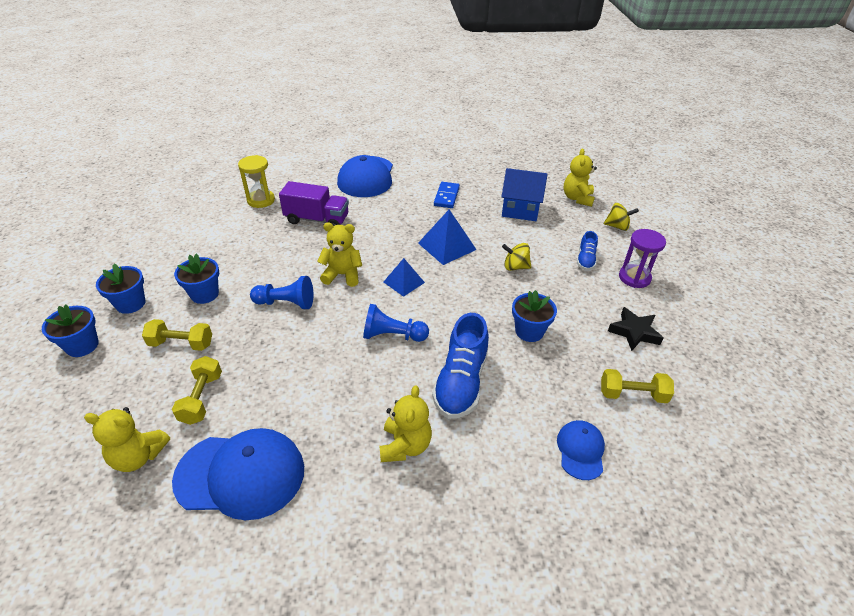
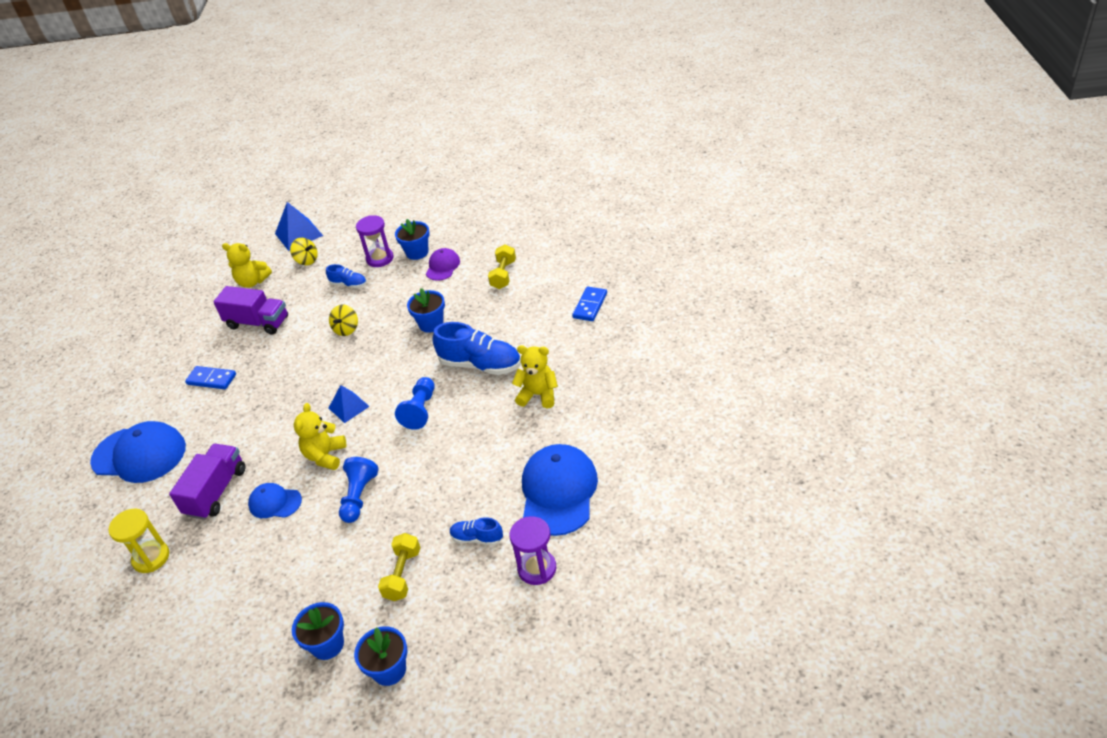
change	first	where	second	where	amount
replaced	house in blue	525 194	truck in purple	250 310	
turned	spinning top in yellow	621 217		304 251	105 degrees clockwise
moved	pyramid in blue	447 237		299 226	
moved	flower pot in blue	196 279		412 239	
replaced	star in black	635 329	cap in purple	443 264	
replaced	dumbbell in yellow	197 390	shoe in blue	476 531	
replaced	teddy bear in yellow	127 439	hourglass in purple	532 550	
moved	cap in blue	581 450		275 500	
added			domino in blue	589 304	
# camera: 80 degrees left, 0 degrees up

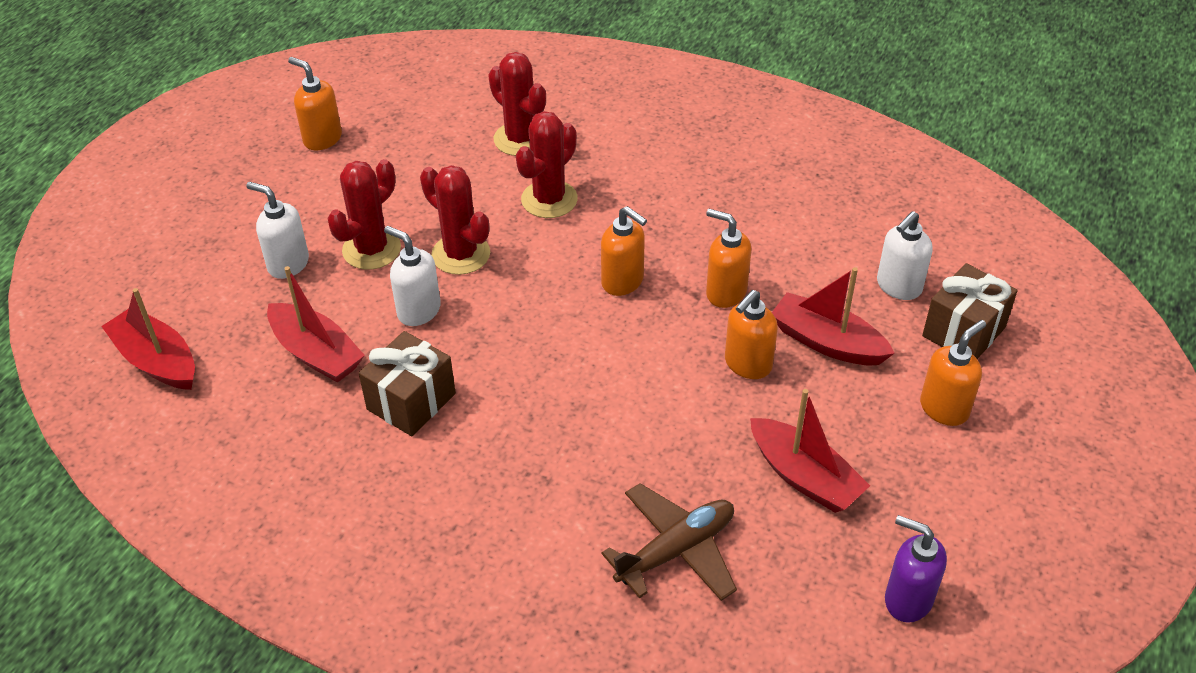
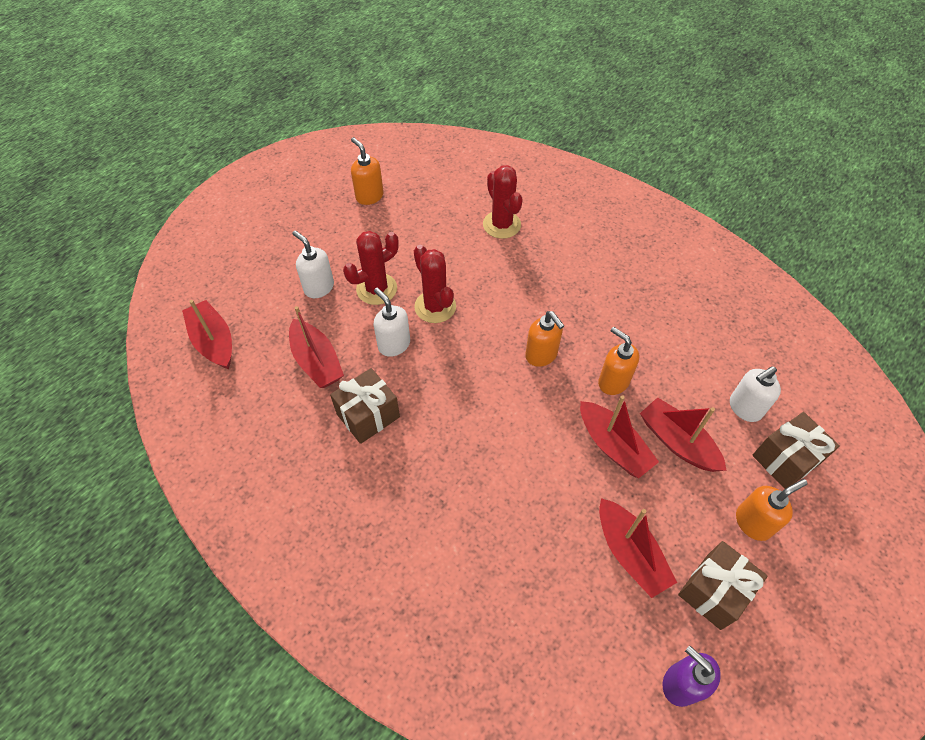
change	first	where	second	where	amount
removed	cactus in red	547 164			
replaced	soap dispenser in orange	751 334	boat in red	619 436	
removed	plane in brown	669 542			
added			gift in brown	723 585	
# camera: 15 degrees right, 10 degrees up

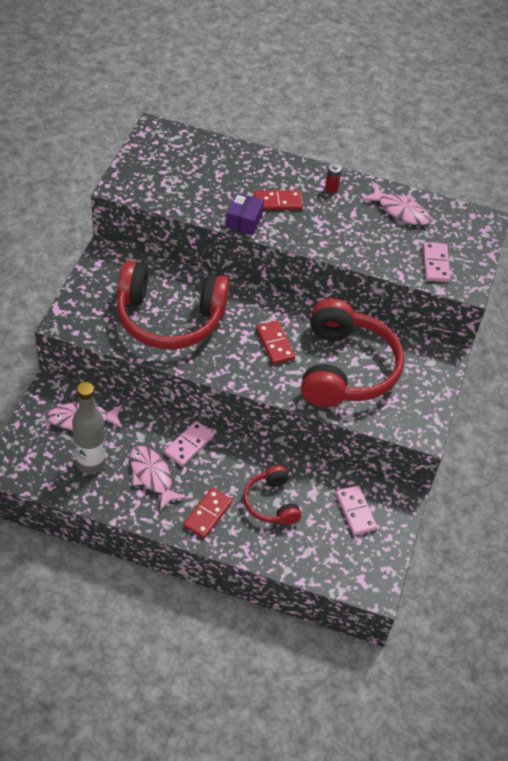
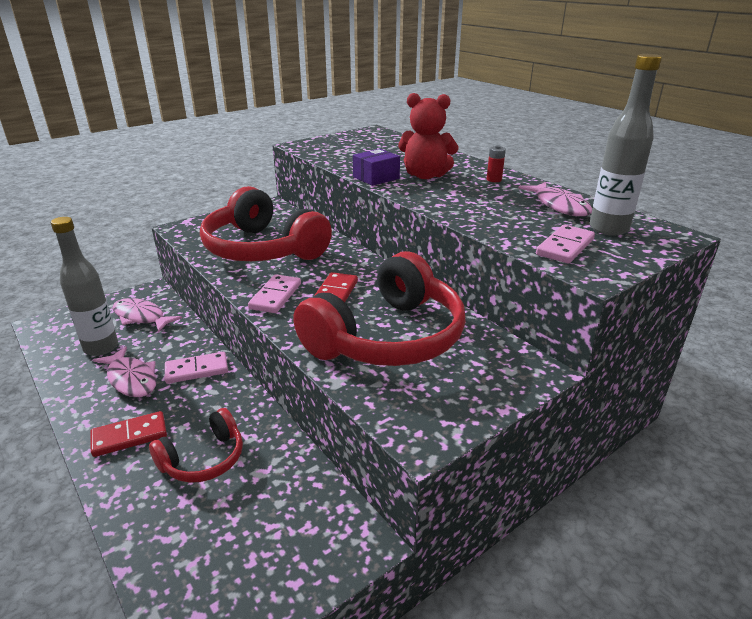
change	first	where	second	where	amount
replaced	domino in red	278 200	teddy bear in red	428 136	
turned	fish in pink	158 478		125 371	135 degrees clockwise
turned	headphones in red	272 495		196 445	150 degrees counterclockwise
moved	domino in pink	356 510		274 293	
added			bottle in grey	626 144	
# camera: 40 degrees right, 20 degrees down

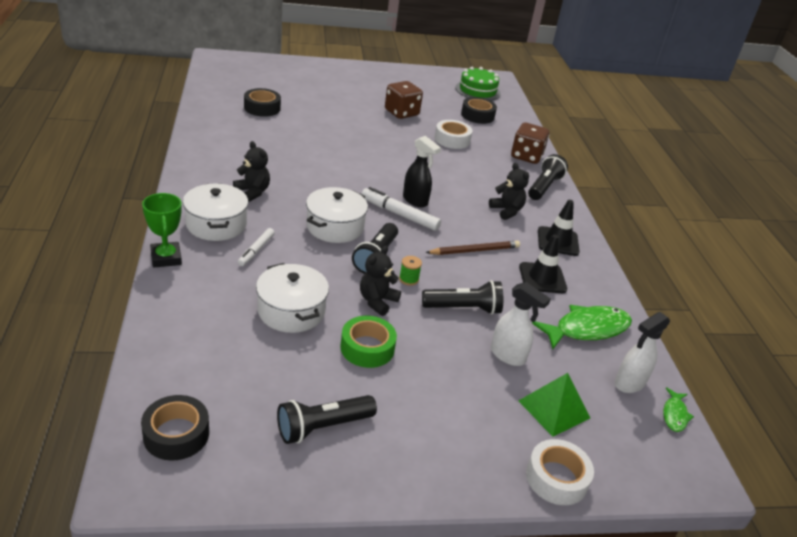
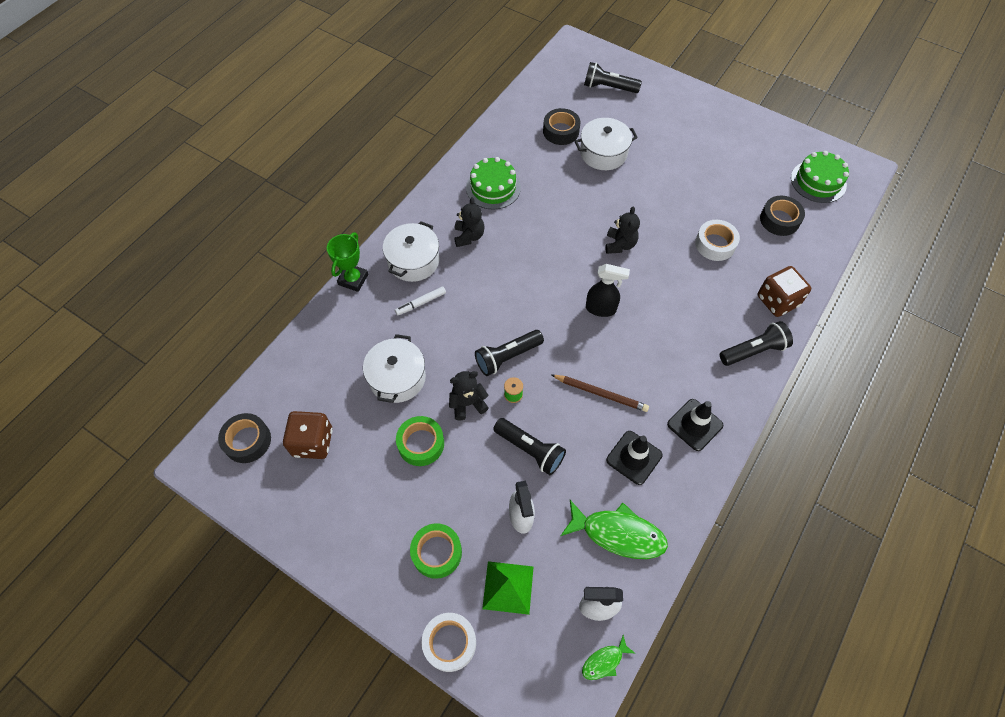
change	first	where	second	where	amount
moved	dice in brown	404 100		308 435	
turned	spray bottle in black	422 171		608 290	75 degrees counterclockwise
moved	teddy bear in black	509 191		622 230	
moved	pot in white	337 215		606 144	
removed	marker in white	401 209			
moved	flashlight in black	327 419		613 77	
added			cake in green	493 183	
added			tape in green	436 551	
# camera: 45 degrees right, 25 degrees up

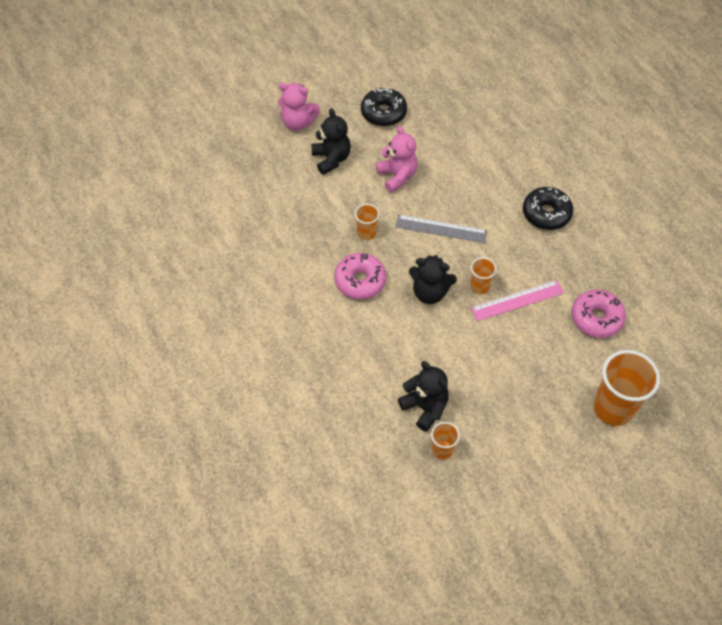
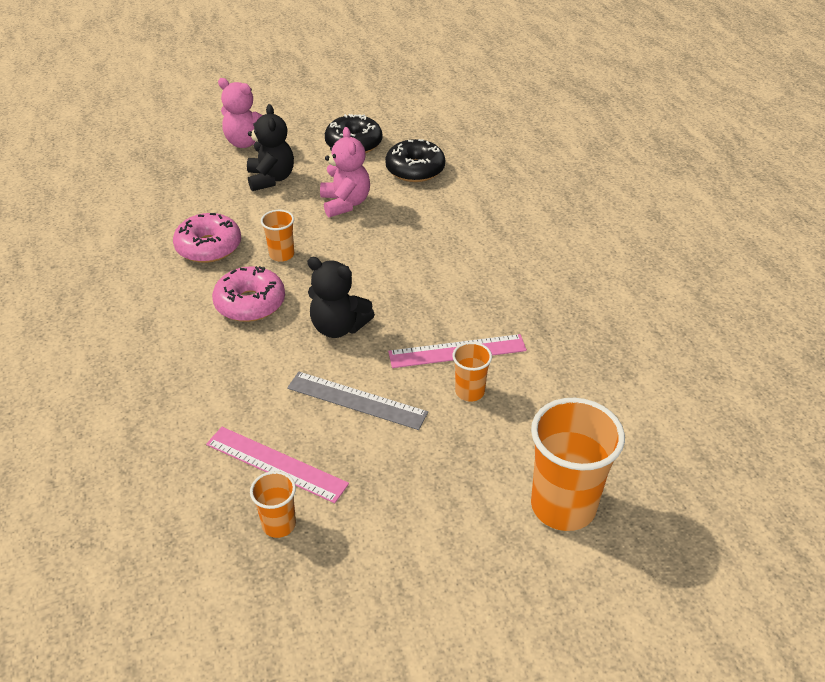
change	first	where	second	where	amount
moved	donut in black	548 208		415 160	
moved	ruler in grey	441 229		357 401	
moved	cup in orange	483 275		472 372	
moved	donut in pink	598 313		207 238	
replaced	teddy bear in black	423 396	ruler in pink	277 465	
# camera: 10 degrees right, 15 degrees down

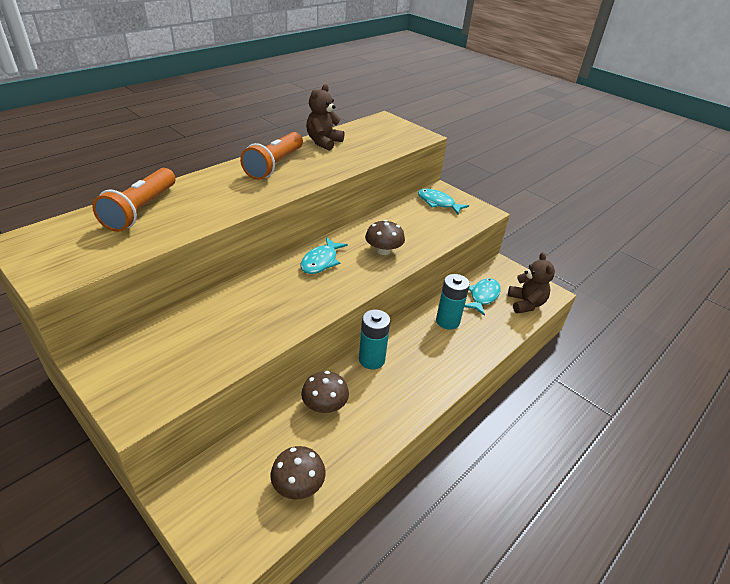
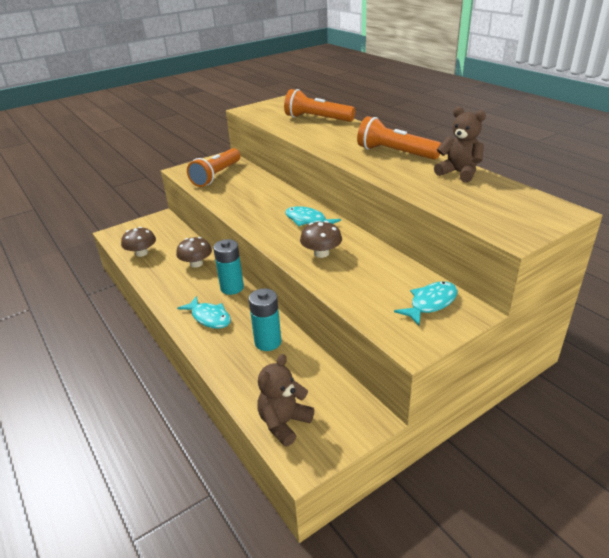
change	first	where	second	where	amount
turned	teddy bear in brown	531 282		285 400	120 degrees clockwise
moved	fish in turquoise	482 297		204 312	
added			flashlight in orange	214 167	
# camera: 105 degrees right, 5 degrees down

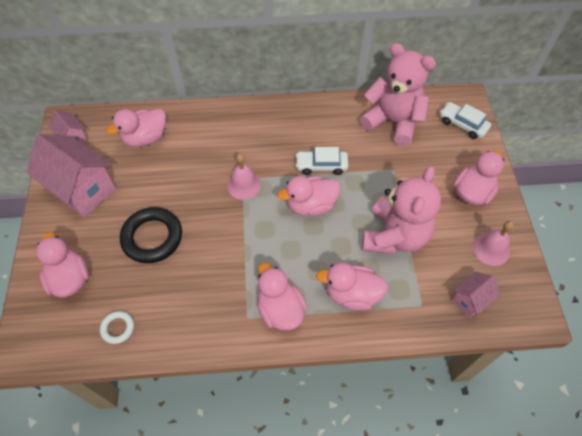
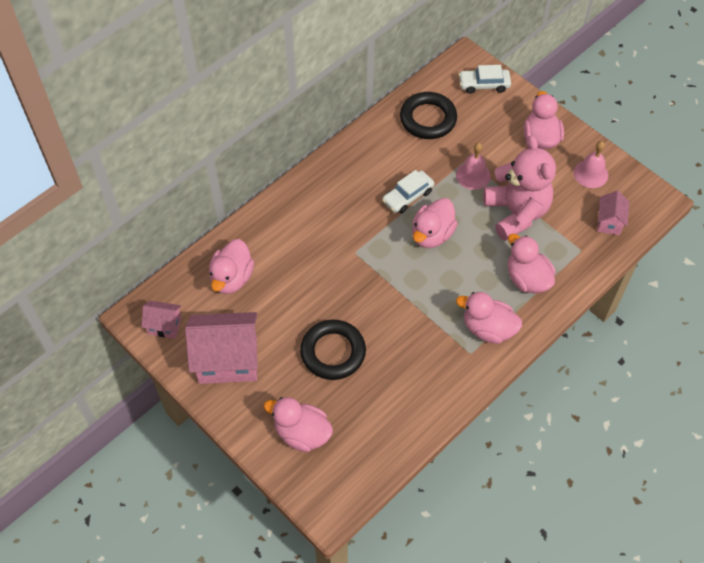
change	first	where	second	where	amount
replaced	teddy bear in pink	398 94	ring in black	428 115	
moved	bell in pink	244 177		473 166	
turned	duck in pink	352 286		532 263	90 degrees clockwise
removed	ring in white	117 327			
# camera: 40 degrees left, 0 degrees up

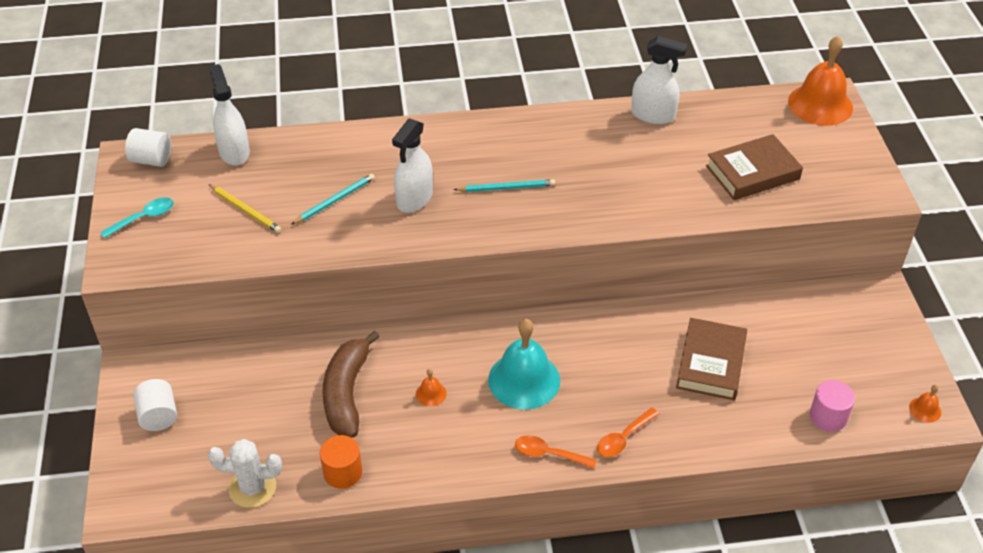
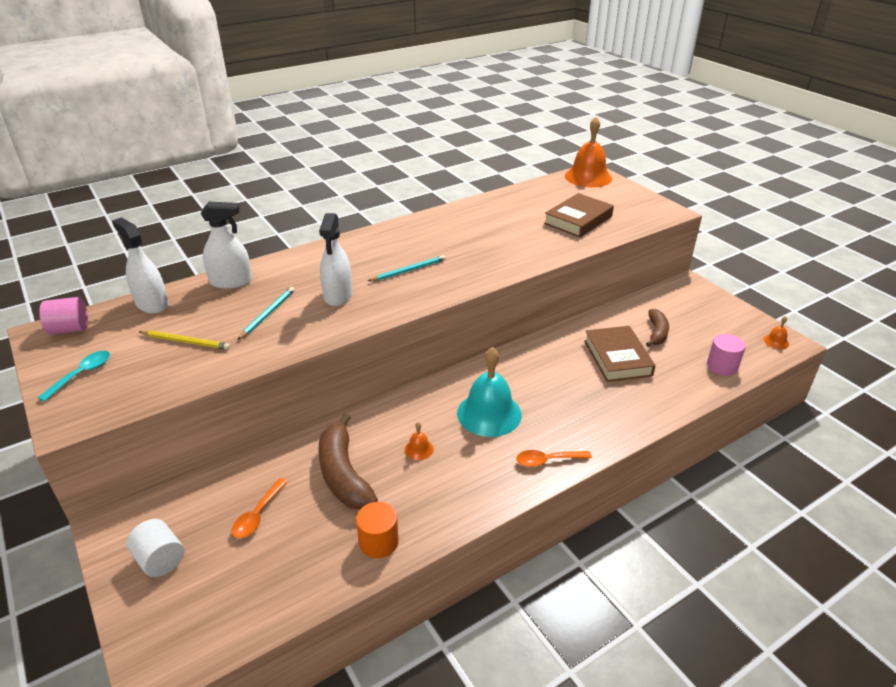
change	first	where	second	where	amount
moved	spray bottle in white	659 80		226 245	
recoloured	cylinder in white	148 147	cylinder in pink	63 315	
moved	spoon in orange	628 432		260 508	
removed	cactus in white	245 473			
added			banana in brown	657 328	
# camera: 25 degrees left, 10 degrees down

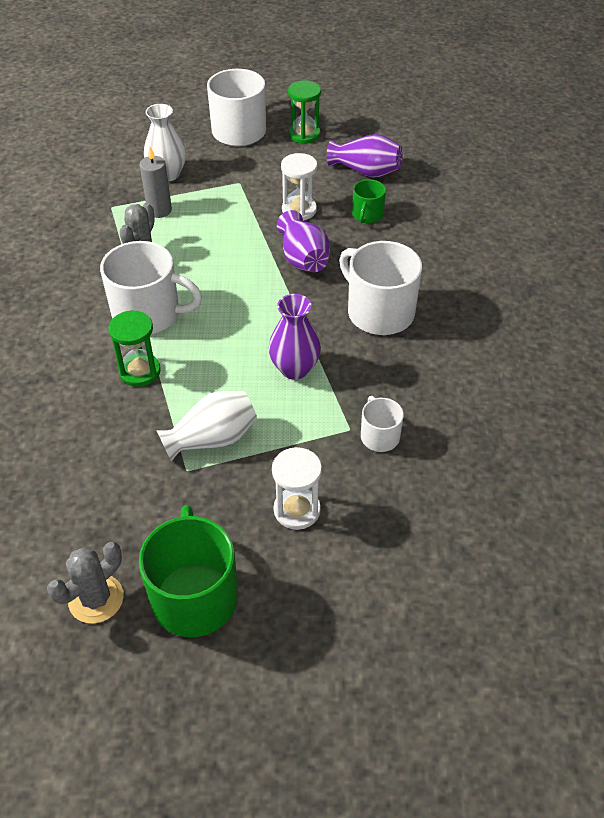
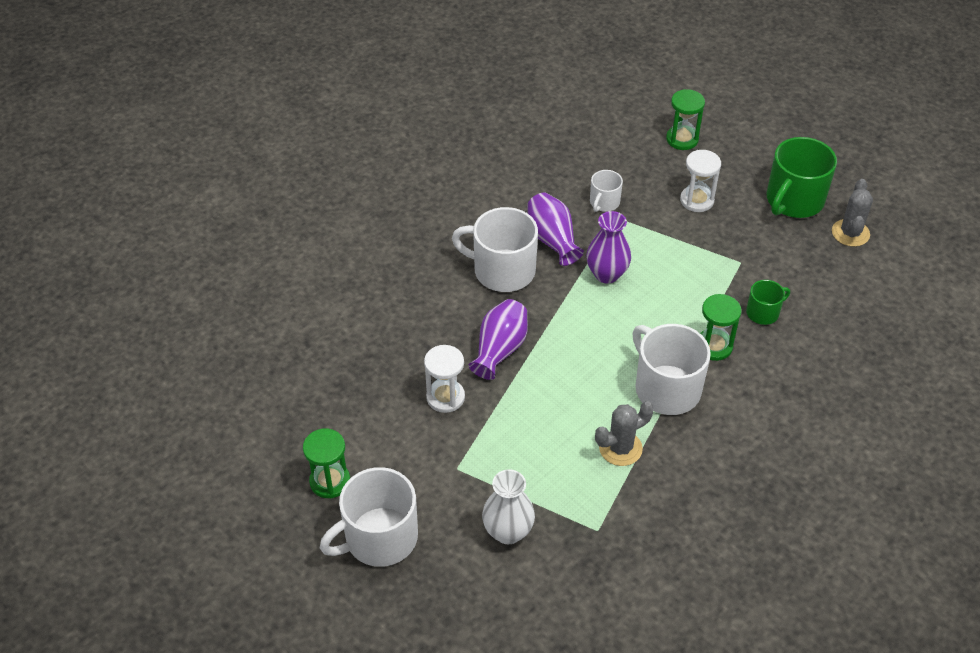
change	first	where	second	where	amount
moved	vase in purple	365 156		555 229	
removed	candle in grey	156 182			
moved	mug in green	369 201		768 302	
turned	mug in white	380 288		495 249	105 degrees clockwise
removed	vase in white	206 426			
turned	cactus in grey	85 583		852 213	75 degrees counterclockwise
added			hourglass in green	685 119	
# camera: 135 degrees left, 0 degrees up

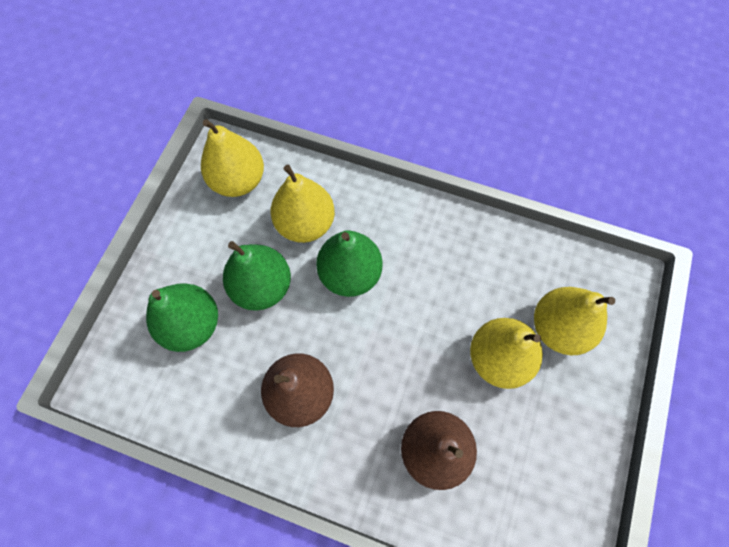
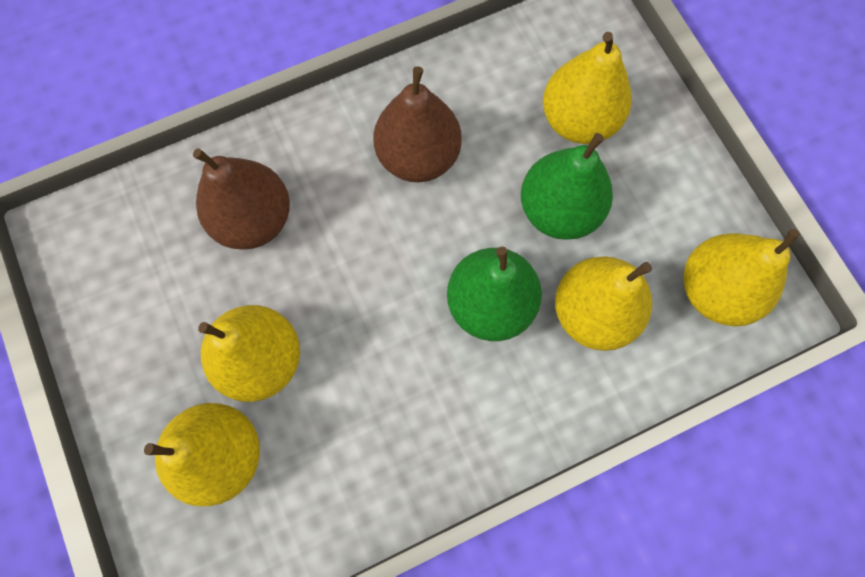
change	first	where	second	where	amount
recoloured	pear in green	182 317	pear in yellow	587 88	
# camera: 135 degrees right, 5 degrees up

